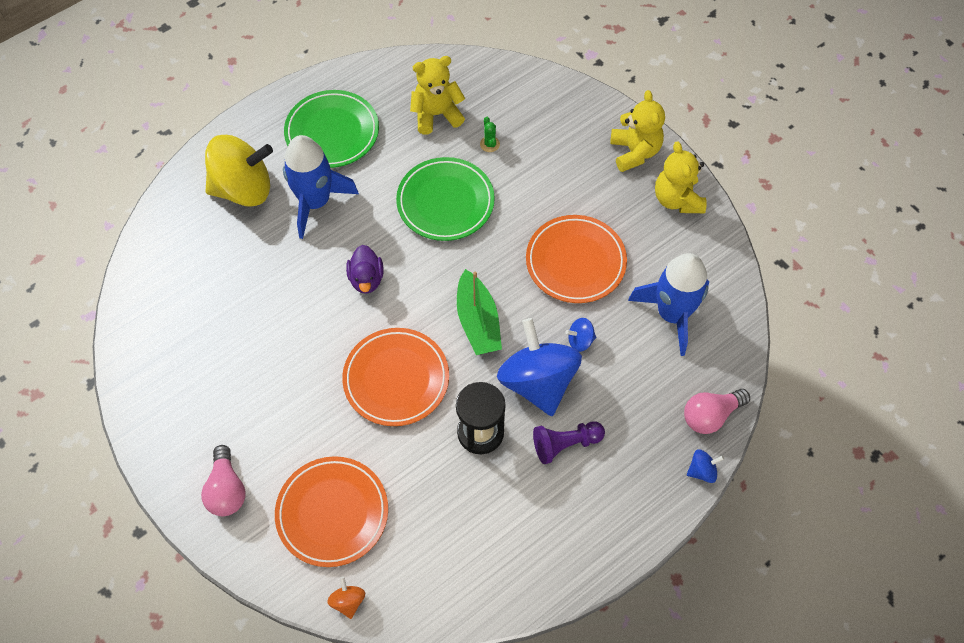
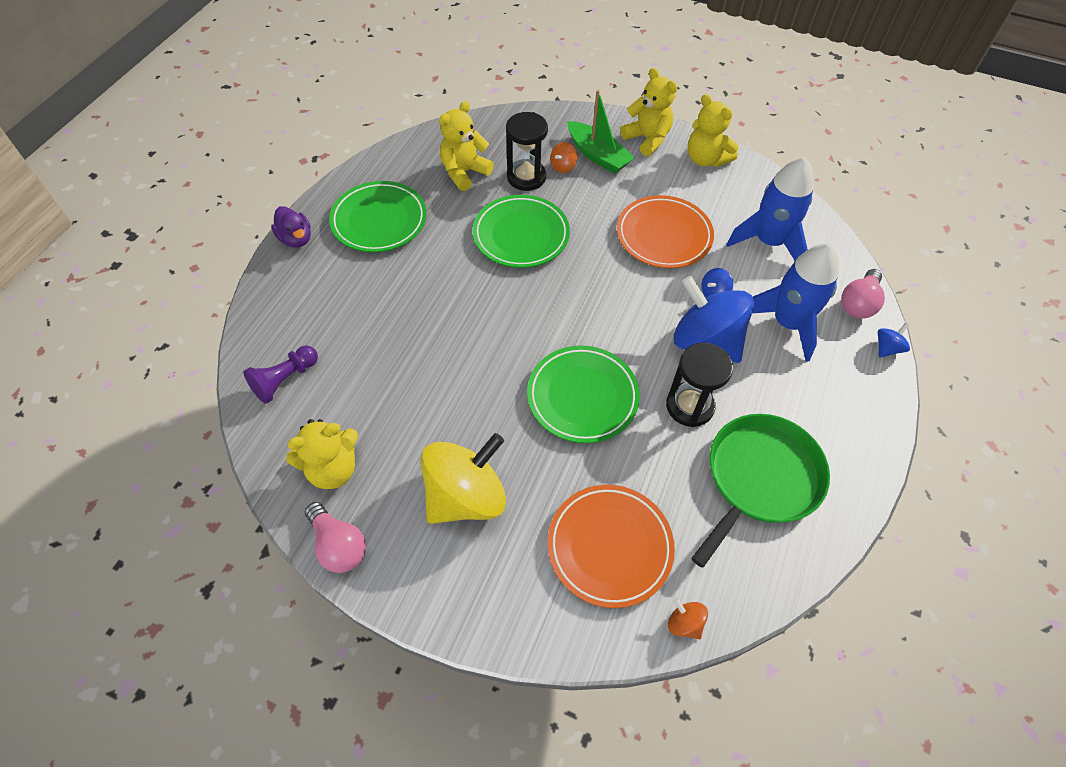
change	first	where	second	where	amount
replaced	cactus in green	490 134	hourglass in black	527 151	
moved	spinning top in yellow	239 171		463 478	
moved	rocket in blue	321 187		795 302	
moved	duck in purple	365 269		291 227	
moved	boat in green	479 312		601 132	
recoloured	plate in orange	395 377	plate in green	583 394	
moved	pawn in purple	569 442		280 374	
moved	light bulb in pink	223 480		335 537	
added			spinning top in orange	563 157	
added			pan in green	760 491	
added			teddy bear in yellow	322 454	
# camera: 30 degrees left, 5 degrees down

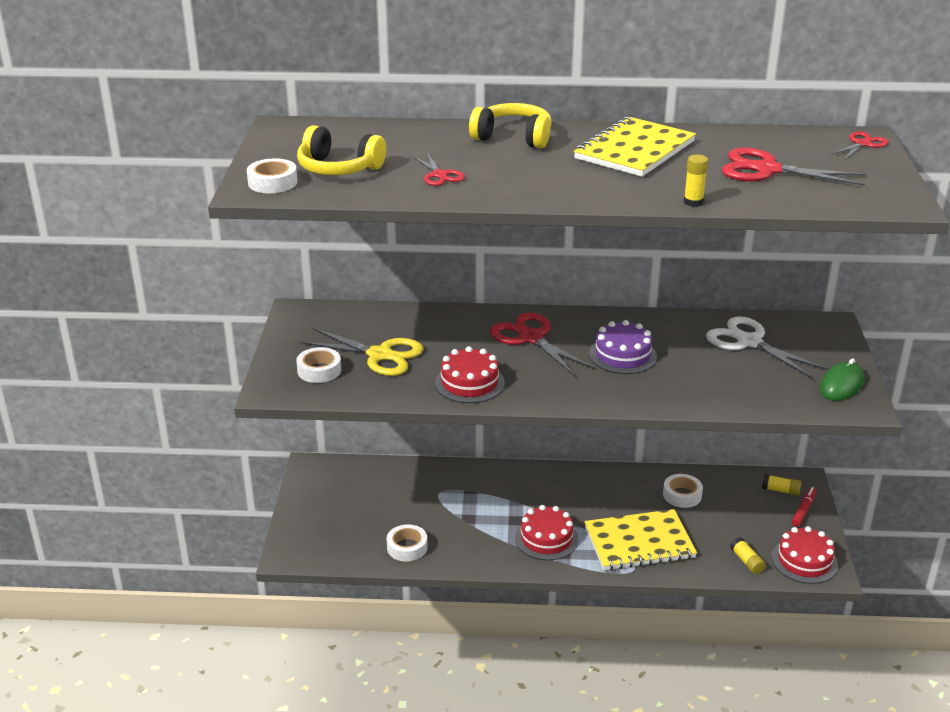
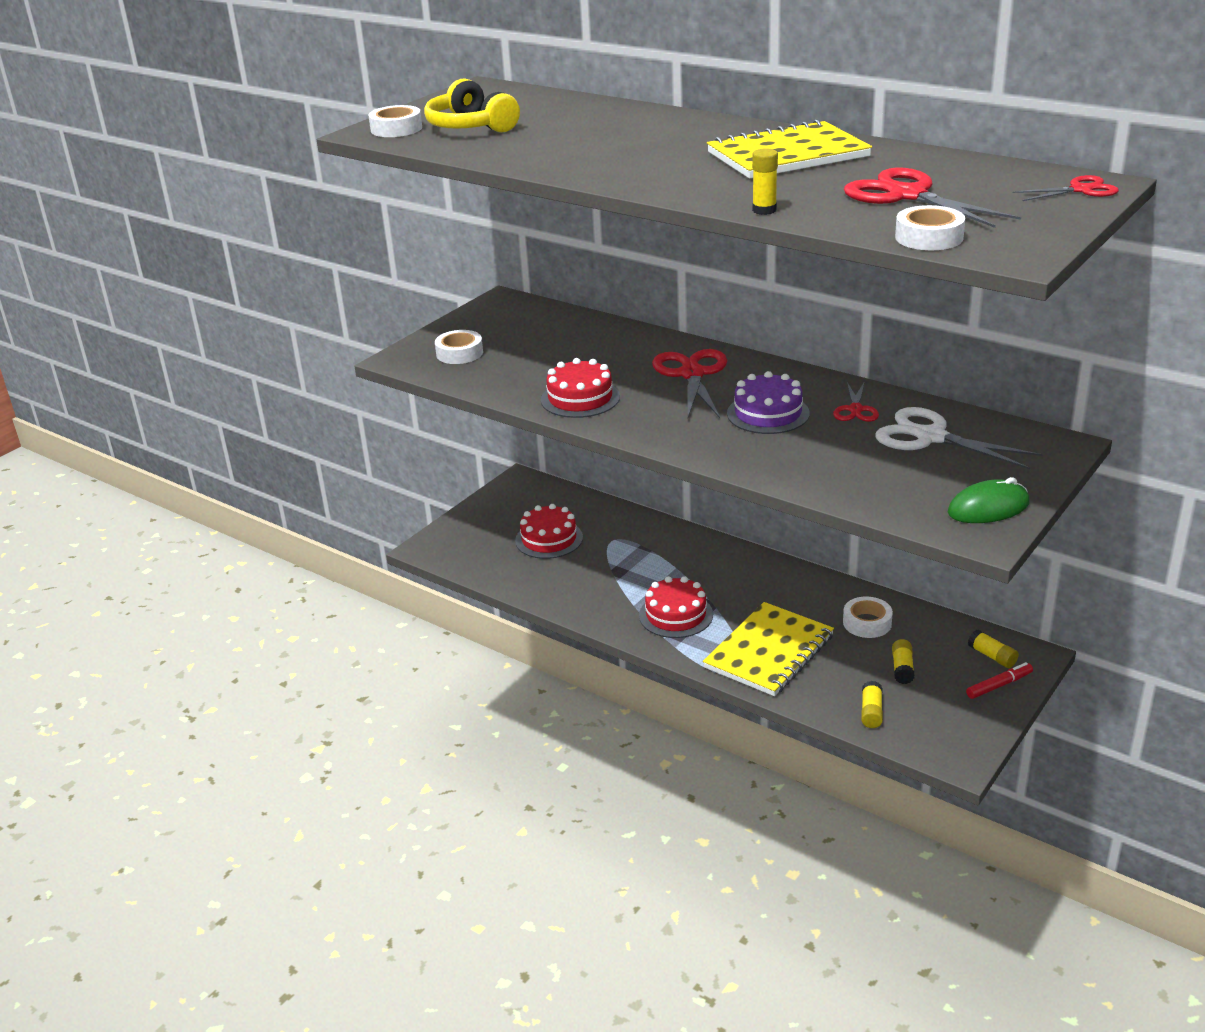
change	first	where	second	where	amount
removed	headphones in yellow	510 126			
moved	scissors in red	438 169		856 401	
turned	scissors in white	767 347		959 438	45 degrees counterclockwise
removed	scissors in yellow	361 352			
turned	notebook in yellow	641 539		768 649	75 degrees counterclockwise
moved	tape in white	407 543		930 227	
moved	cake in red	805 555		549 531	
added			glue stick in yellow	903 661	
# camera: 35 degrees right, 0 degrees up

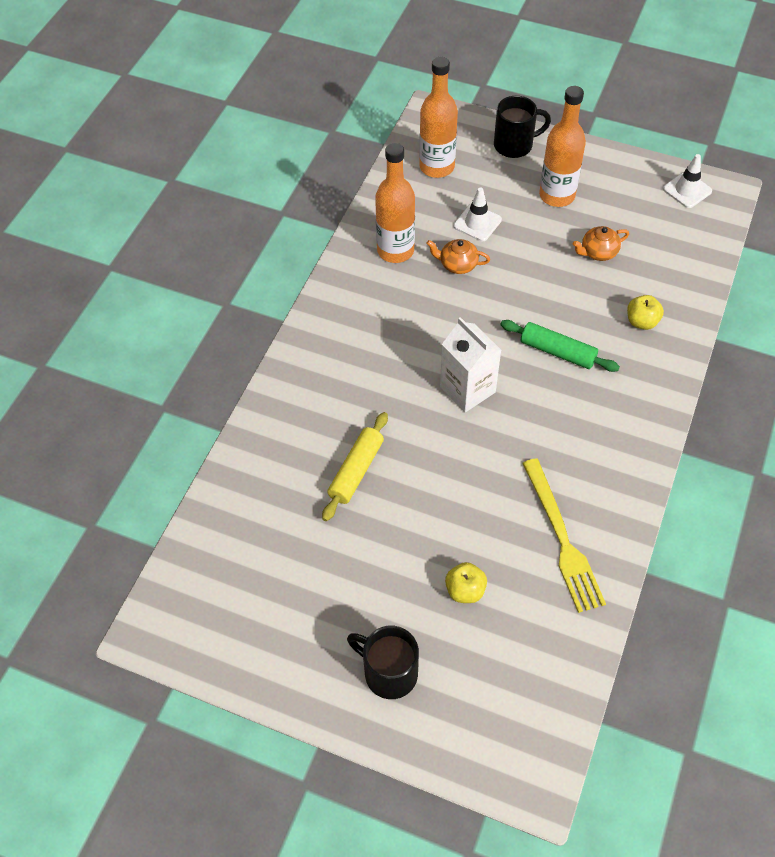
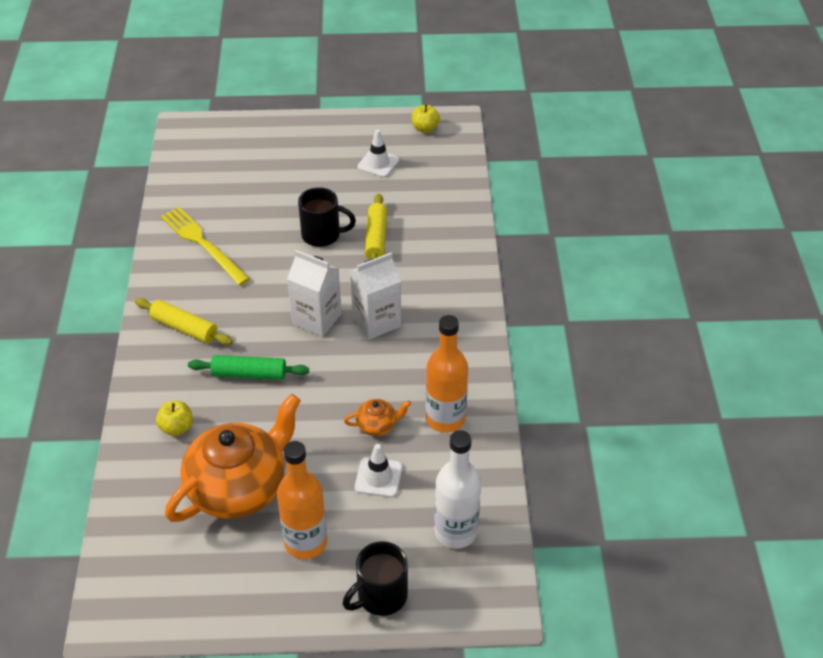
change	first	where	second	where	amount
recoloured	bottle in orange	438 117	bottle in white	457 489	
moved	traffic cone in white	687 181		378 153	
resized	teapot in orange	601 243		233 458	x2.40
moved	apple in yellow	466 582		426 118	
moved	mug in black	383 662		327 217	
added			carton in white	375 296	
added			rolling pin in yellow	184 321	
# camera: 155 degrees right, 10 degrees down

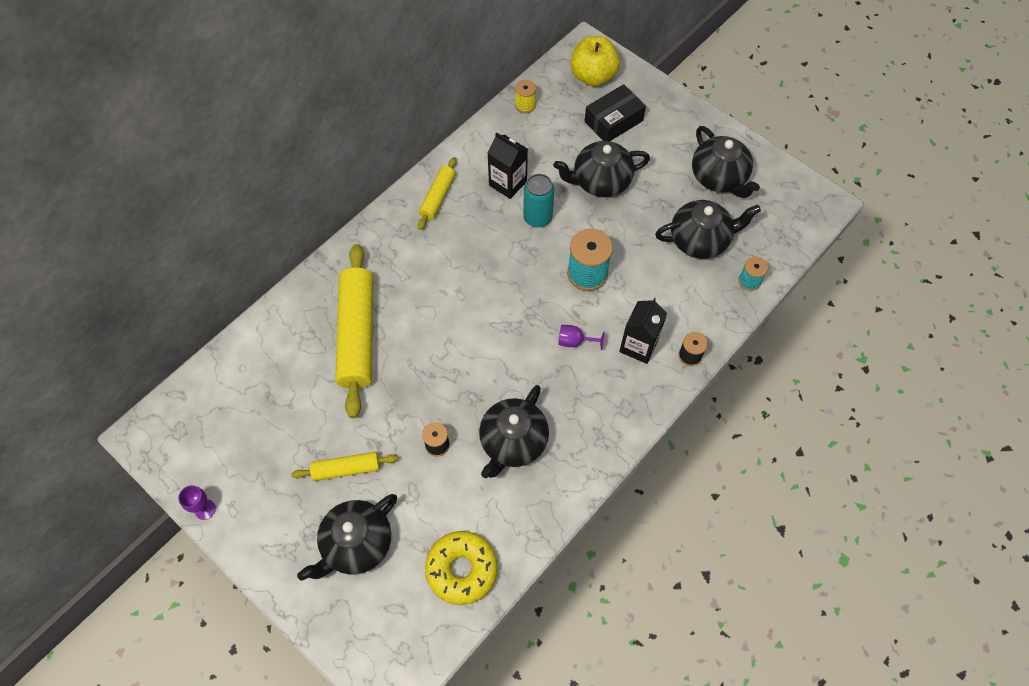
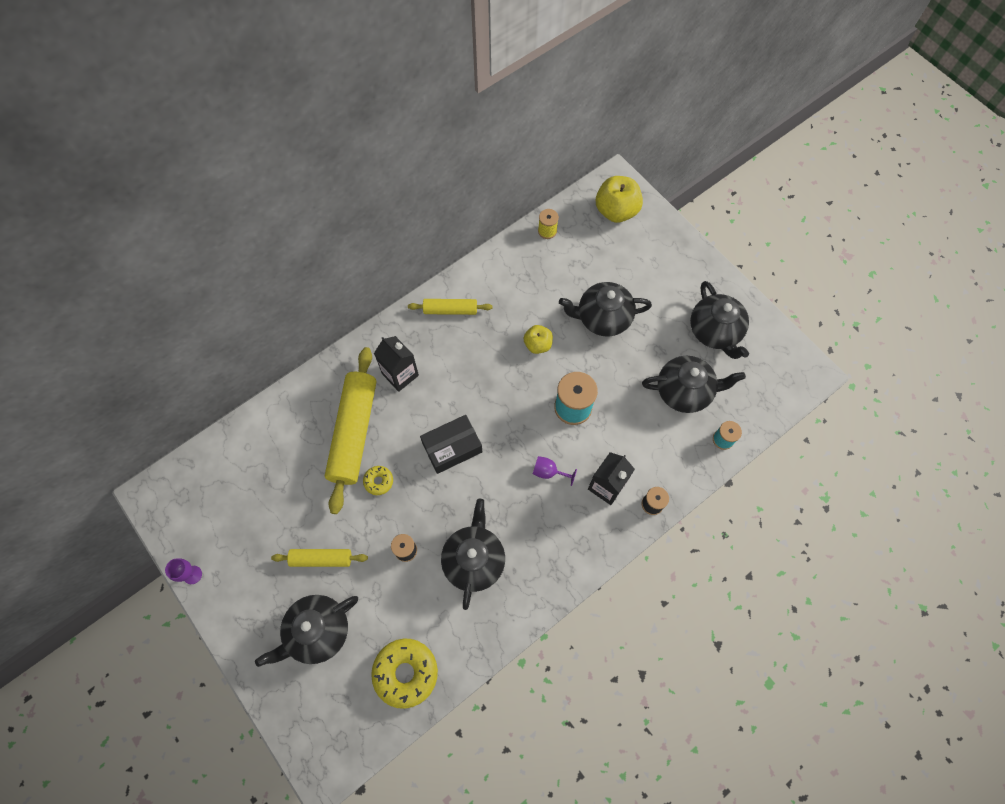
change	first	where	second	where	amount
moved	box in black	615 112		451 444	
moved	carton in black	508 165		396 364	
turned	rolling pin in yellow	437 193		450 307	60 degrees clockwise
replaced	can in turquoise	538 201	apple in yellow	538 339	
turned	teapot in black	514 431		473 554	150 degrees clockwise
added			donut in yellow	378 480	
# camera: 10 degrees right, 5 degrees up

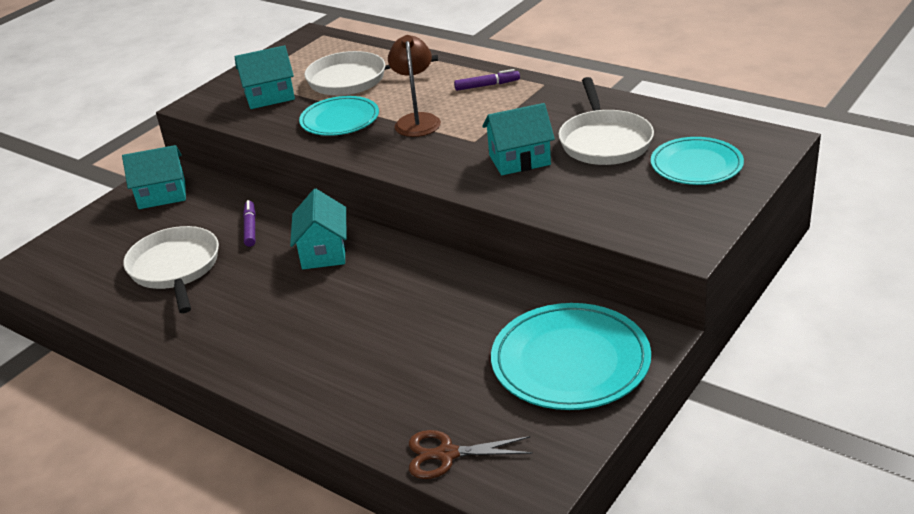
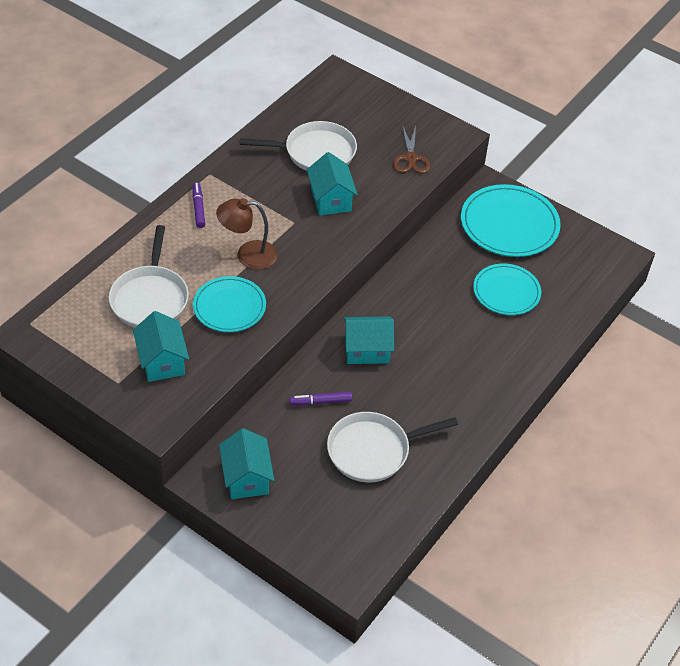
change	first	where	second	where	amount
moved	plate in turquoise	697 161		507 289	
moved	scissors in brown	471 454		411 149	
# camera: 95 degrees left, 15 degrees up

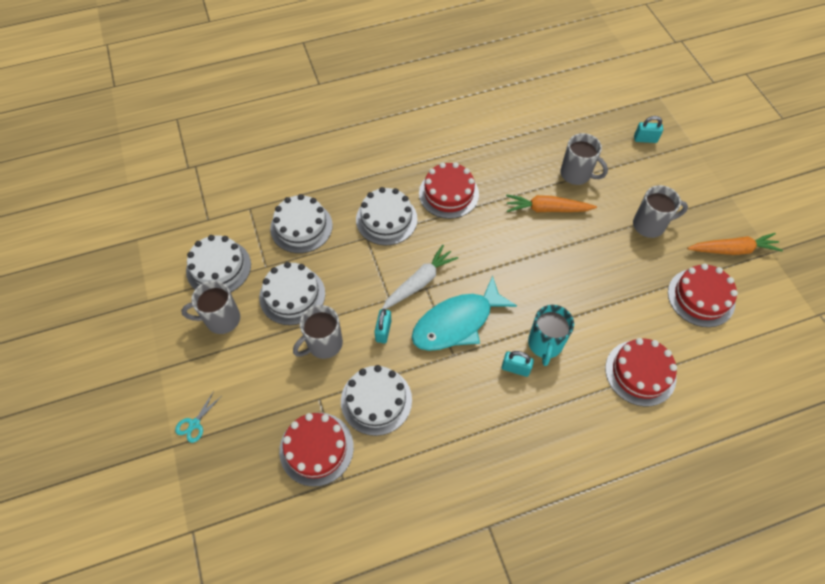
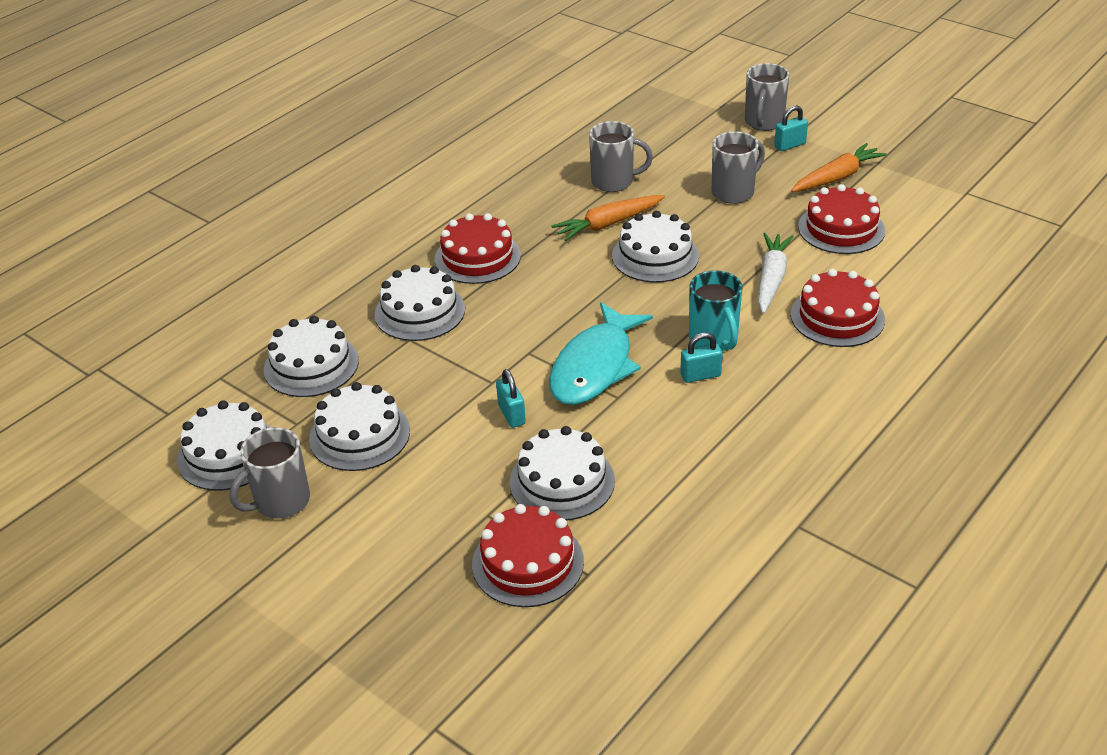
change	first	where	second	where	amount
moved	padlock in turquoise	648 129		791 128	
moved	carrot in white	420 277		776 273	
moved	mug in grey	318 332		767 97	
removed	scissors in turquoise	198 417			
added			cake in white	655 247	
# camera: 30 degrees left, 20 degrees down

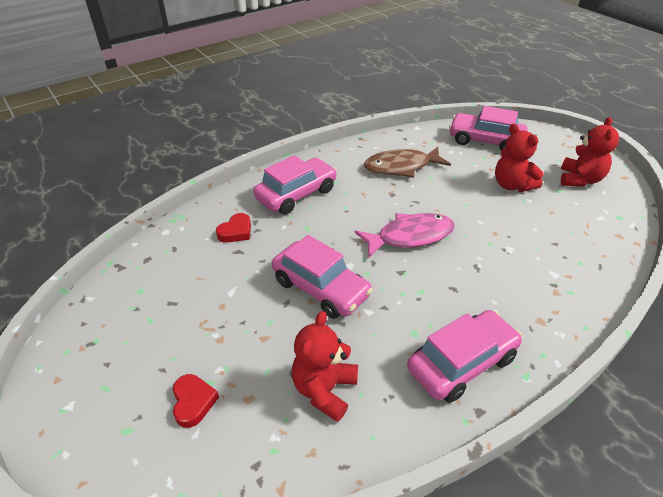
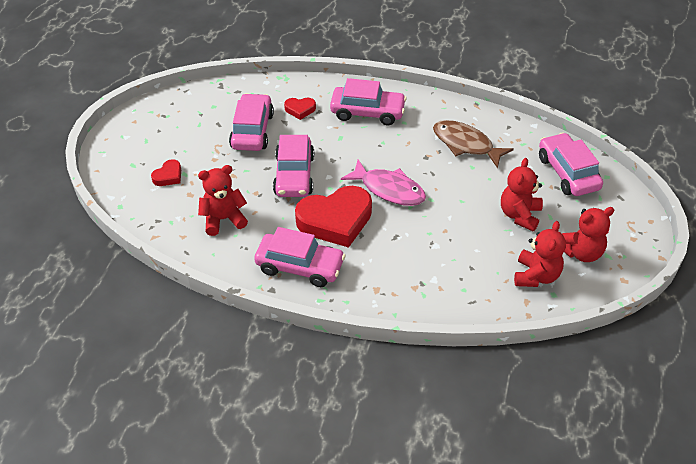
change	first	where	second	where	amount
added			car in pink	251 122	
added			heart in red	333 217	
added			teddy bear in red	540 254	
# camera: 50 degrees right, 5 degrees up

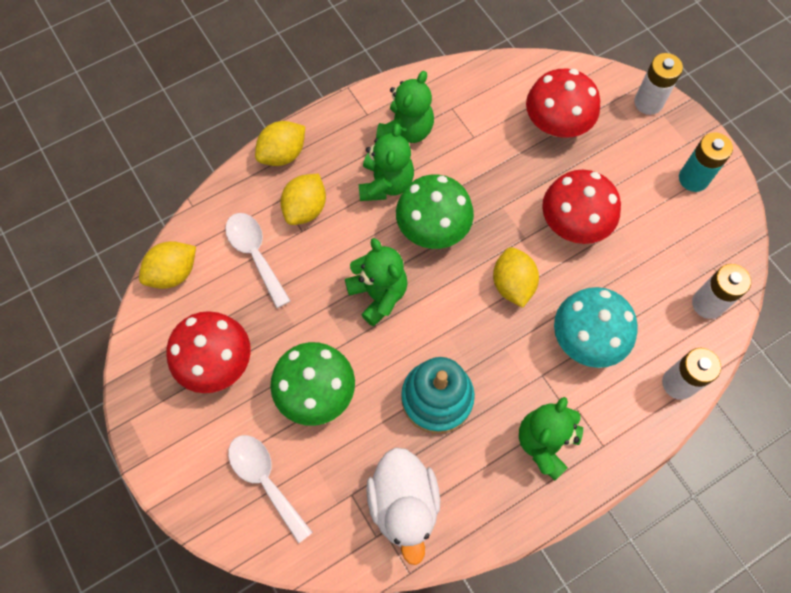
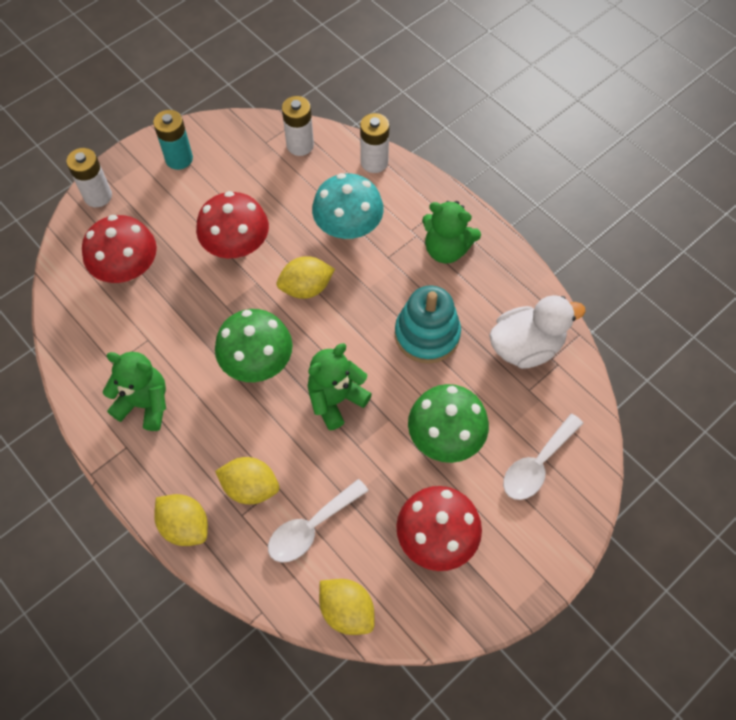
change	first	where	second	where	amount
removed	teddy bear in green	386 162			
# camera: 100 degrees left, 5 degrees down

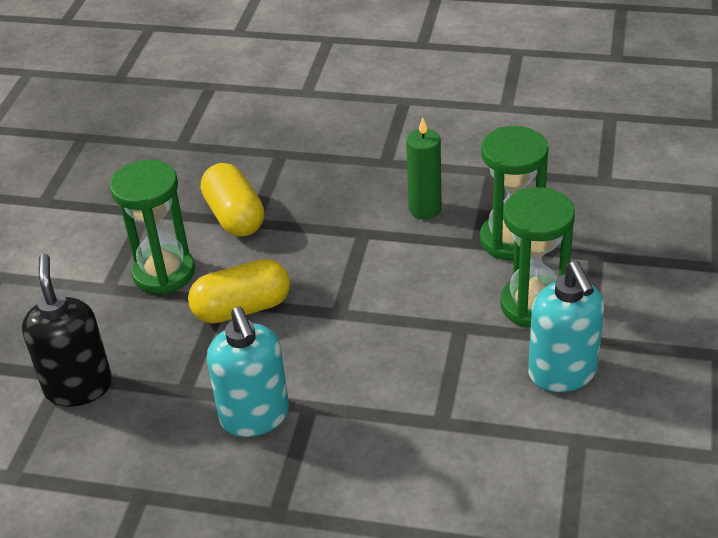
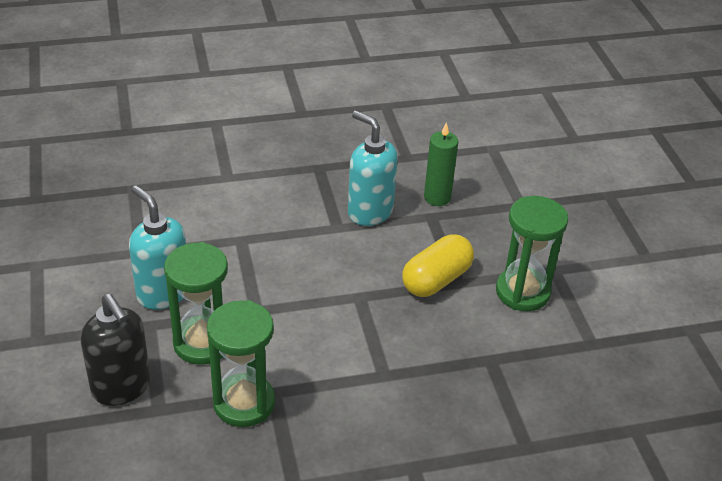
change	first	where	second	where	amount
moved	candle in green	424 168		441 164	
removed	capsule in yellow	232 200			
moved	soap dispenser in black	67 330		115 350	
# camera: 150 degrees right, 0 degrees up

